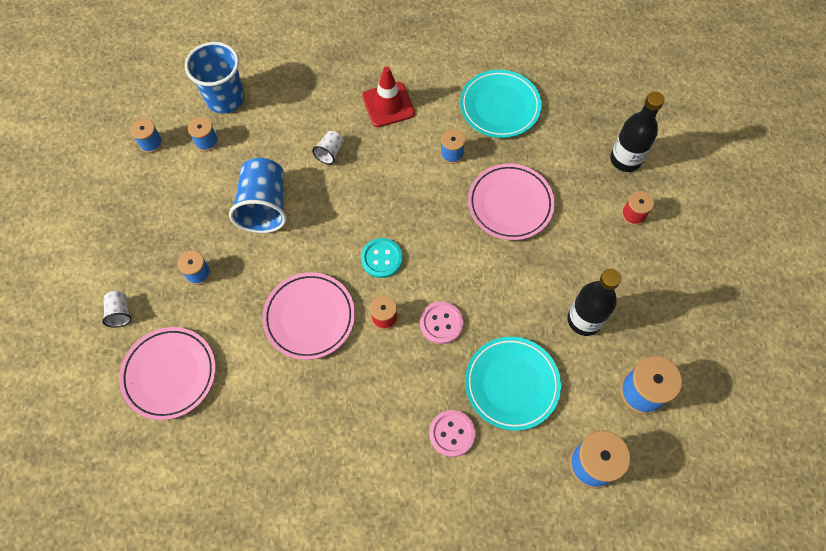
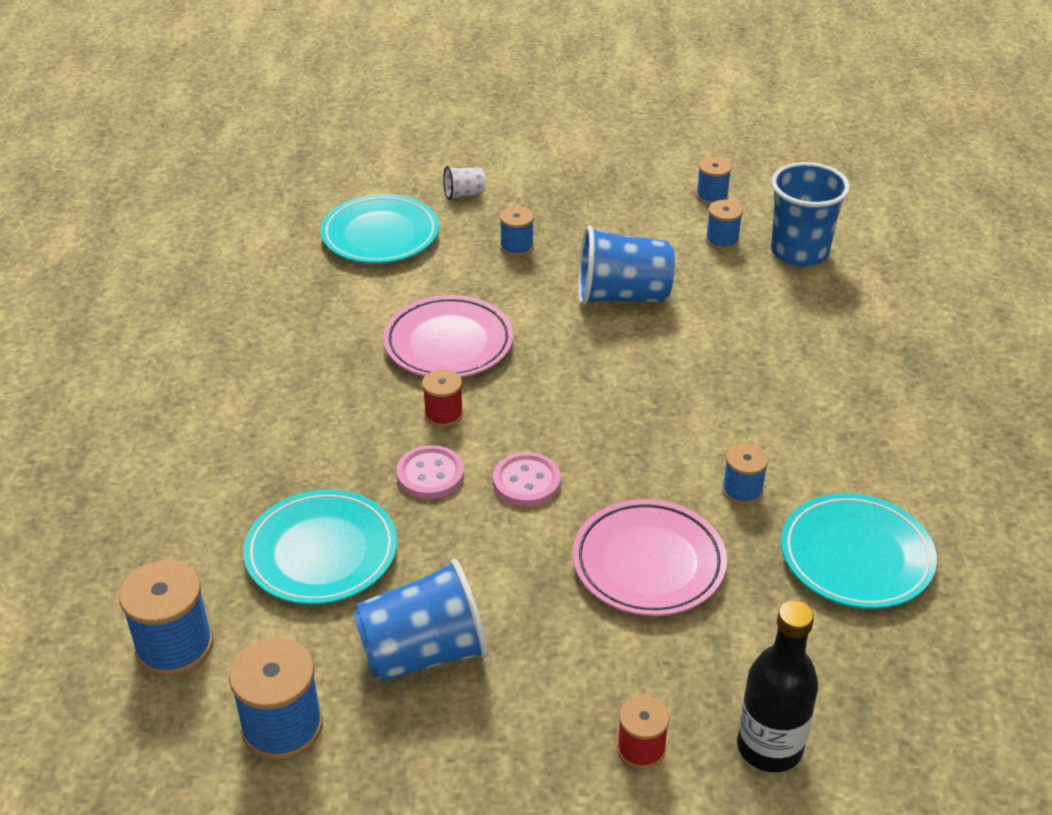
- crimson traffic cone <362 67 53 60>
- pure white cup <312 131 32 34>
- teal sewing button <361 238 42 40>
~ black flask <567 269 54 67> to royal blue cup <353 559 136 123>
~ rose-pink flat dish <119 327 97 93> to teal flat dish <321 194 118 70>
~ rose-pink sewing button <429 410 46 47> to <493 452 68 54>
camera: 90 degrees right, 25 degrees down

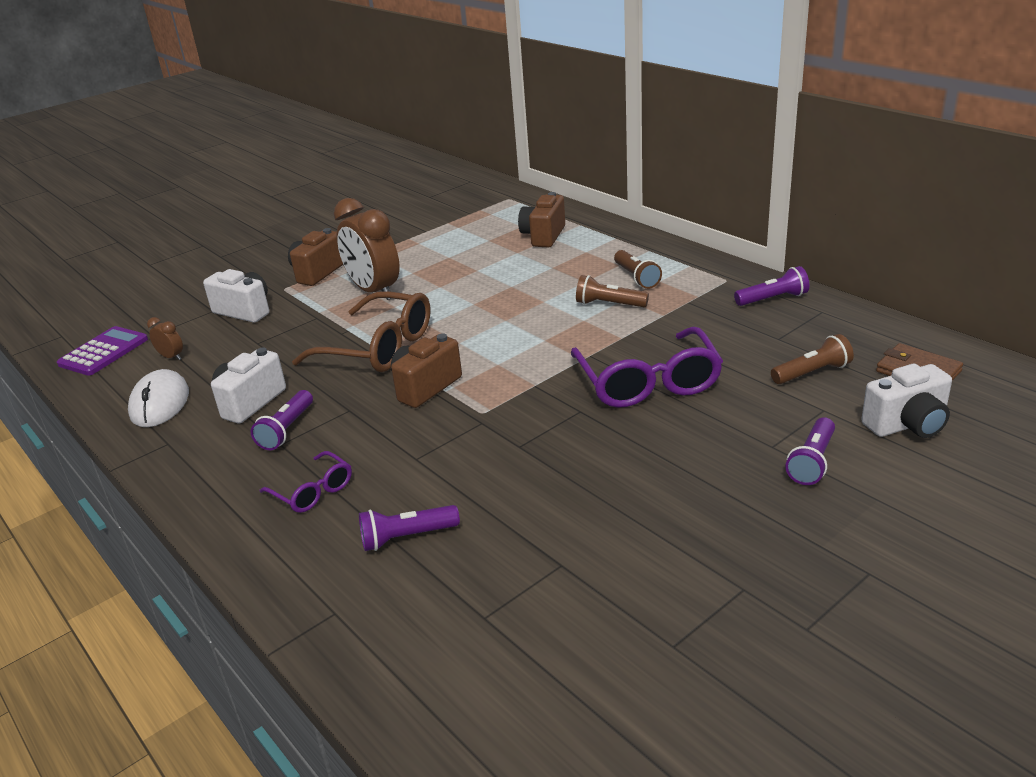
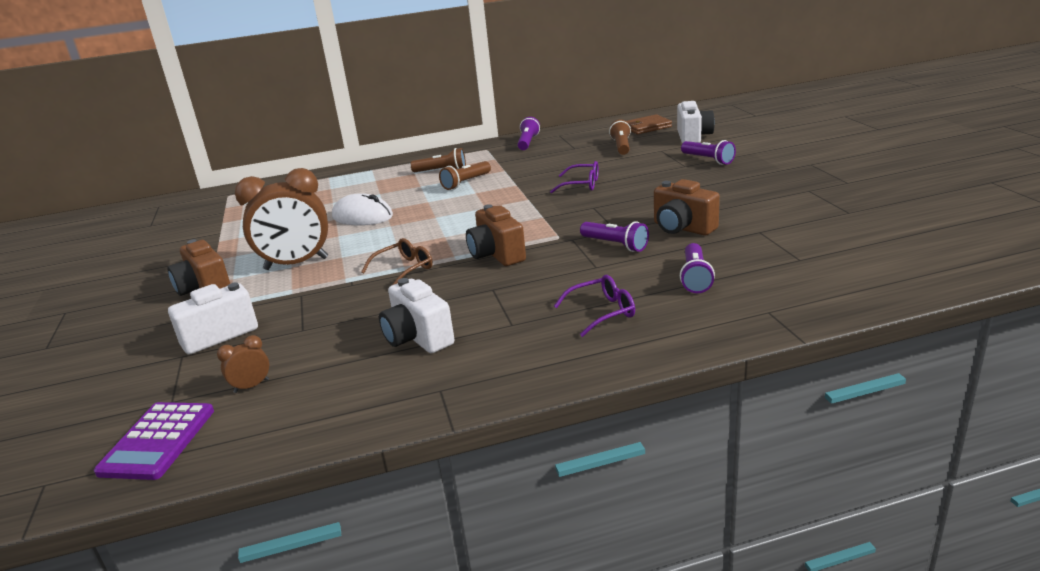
~ dark brown compact camera <518 192 47 56> to <654 179 66 56>
~ dark brown spectacles <292 291 139 81> = <361 238 72 47> x0.52
~ purple pocket calculator <57 326 91 50> = <94 402 120 78> 135 degrees counterclockwise
~ purple spectacles <571 327 152 81> = <550 161 49 32> x0.52
~ pure white PC mouse <128 369 61 58> to <332 193 61 33>
~ purple flashlight <251 390 62 60> to <580 221 69 31>
camera: 65 degrees left, 5 degrees down

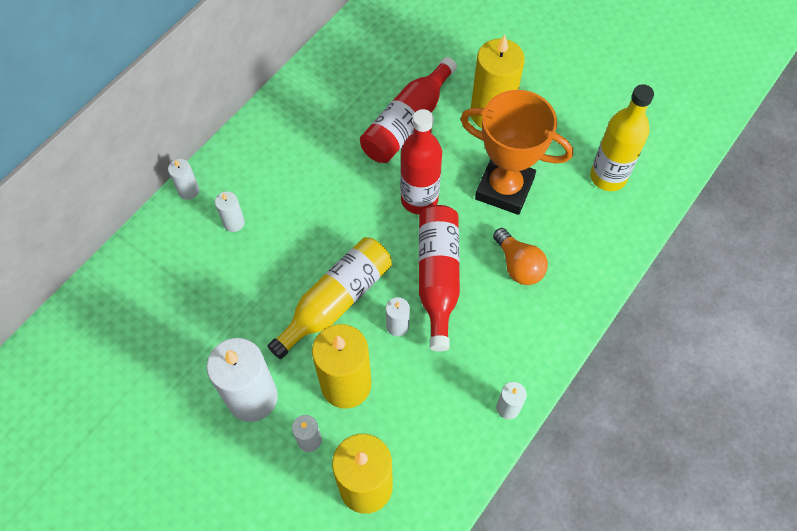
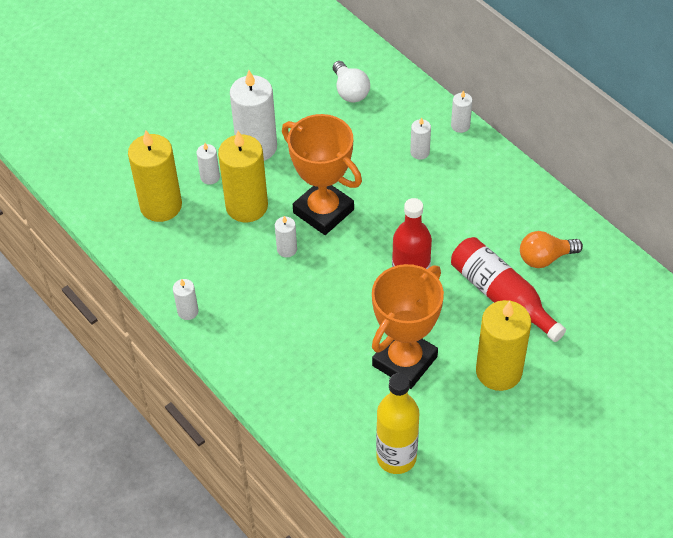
- crimson flask <419 205 41 147>
~ orange-coloured light bulb <493 228 55 57> to <520 231 63 37>
~ bright yellow flask <267 237 125 122> to orange-coloured award cup <282 114 80 121>
+ pure white light bulb <333 61 37 41>
camera: 105 degrees right, 10 degrees down

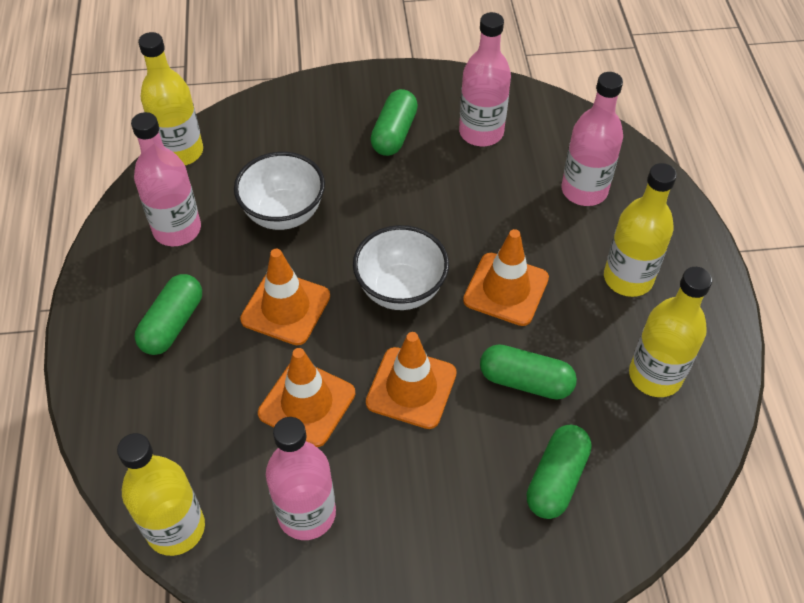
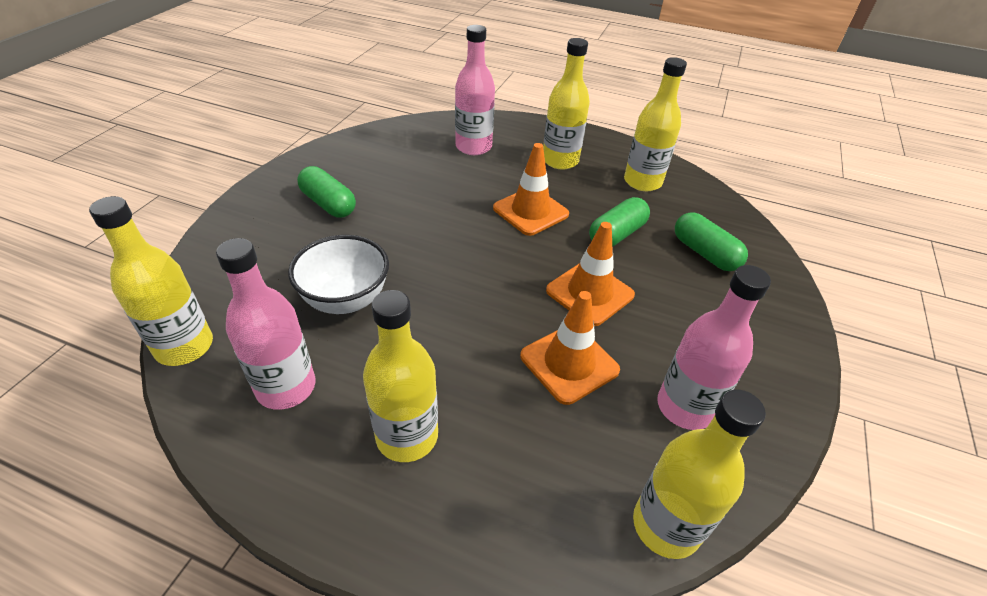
- rose-pink flask <459 12 52 134>
- pure white bowl <353 225 96 85>
- orange-coloured traffic cone <240 249 90 96>
~ emerald pill shape <135 274 67 81> to bright yellow flask <363 290 75 172>
camera: 65 degrees left, 10 degrees down

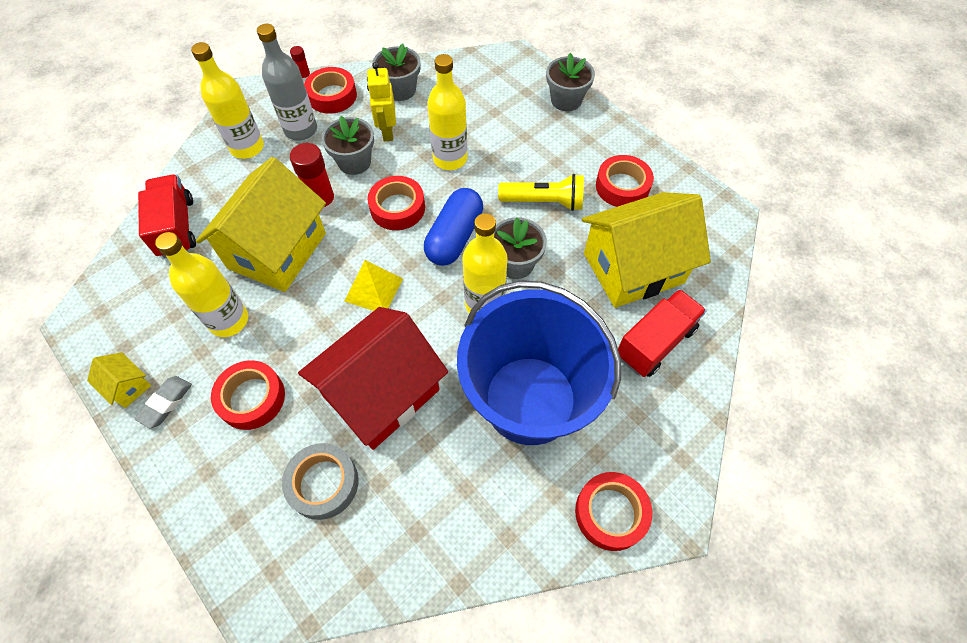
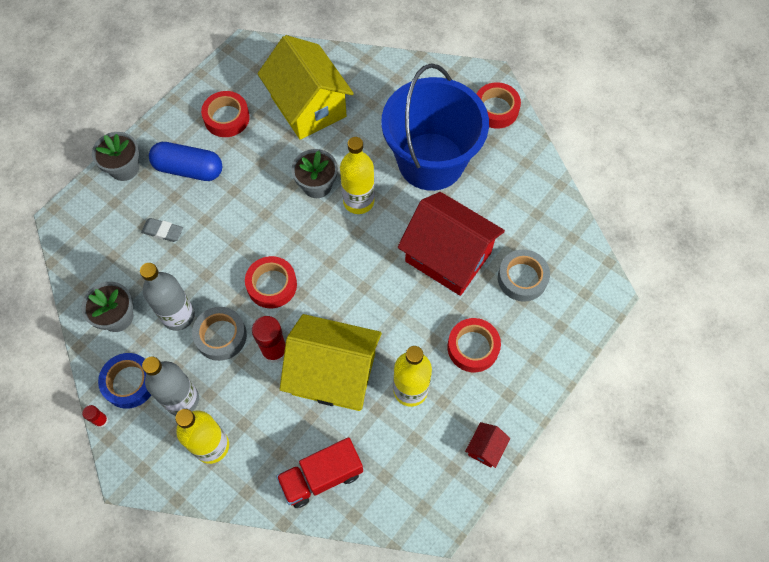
- bright yellow flask <427 54 40 116>
~ bright yellow robot figure <367 62 29 80> to ash-grey flask <140 263 55 68>
~ crimson roll of tape <304 67 53 47> to royal blue roll of tape <98 353 53 56>
~ ash-grey plant pot <321 116 53 59> to ash-grey roll of tape <192 307 55 54>
- bright yellow flashlight <498 174 86 37>
~ royal blue pill shape <424 188 59 78> to <149 142 73 39>
- bright yellow solid pyramid <344 260 59 51>
- crimson toy truck <618 289 89 88>
~ bright yellow house <87 352 64 56> to crimson house <465 422 45 46>
~ ash-grey eraser <134 376 58 52> to <141 218 42 24>
camera: 100 degrees left, 5 degrees up

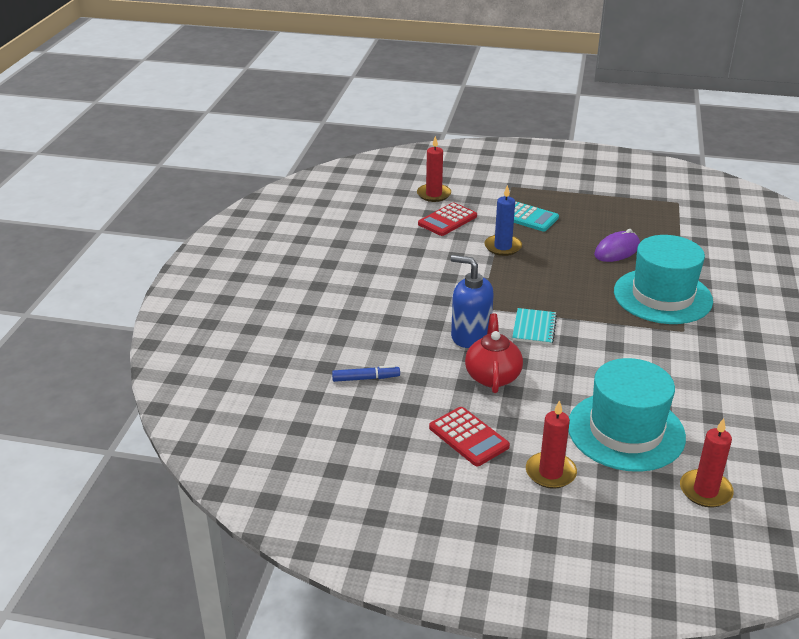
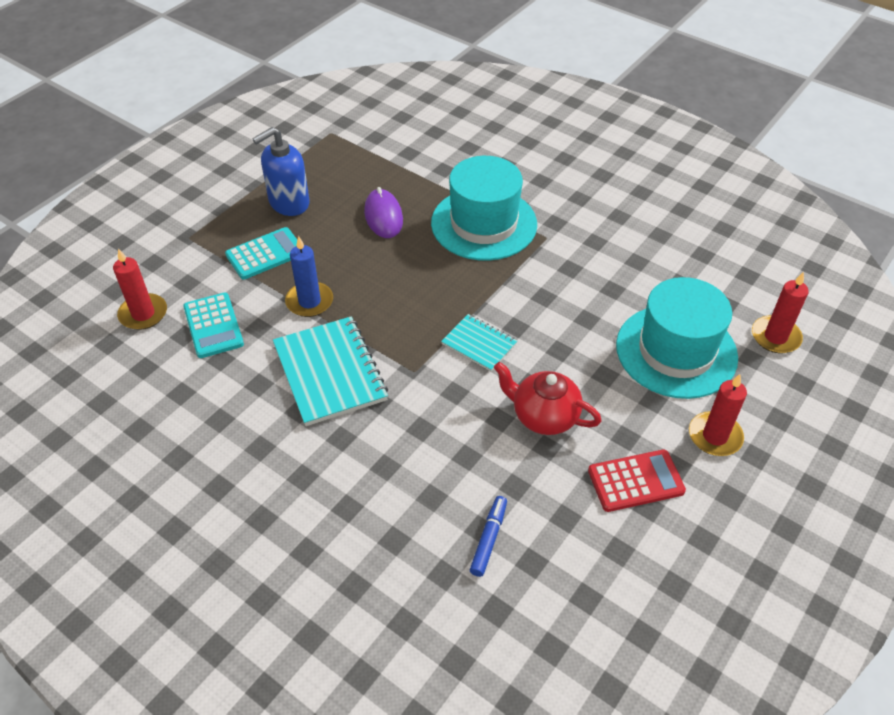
~ crimson pocket calculator <418 202 59 34> to teal pocket calculator <183 293 61 65>
~ royal blue pump bottle <451 255 43 93> to <252 127 58 89>
+ teal notepad <273 316 115 110>
camera: 65 degrees left, 15 degrees up

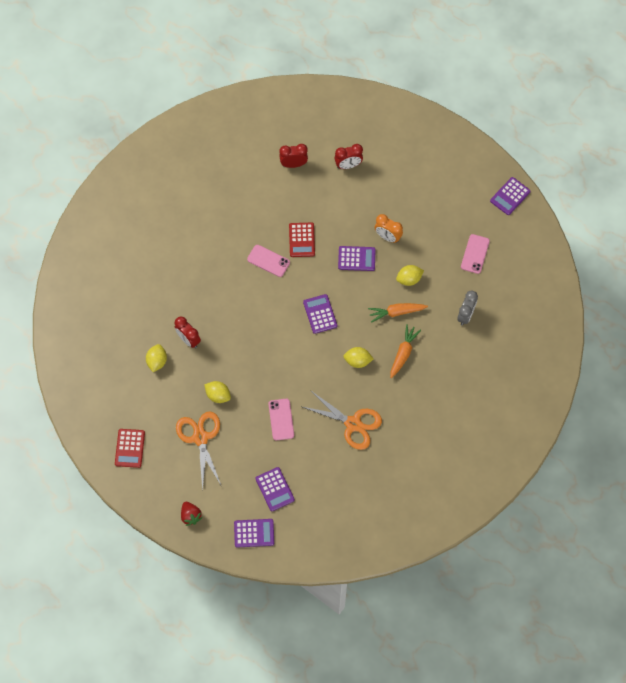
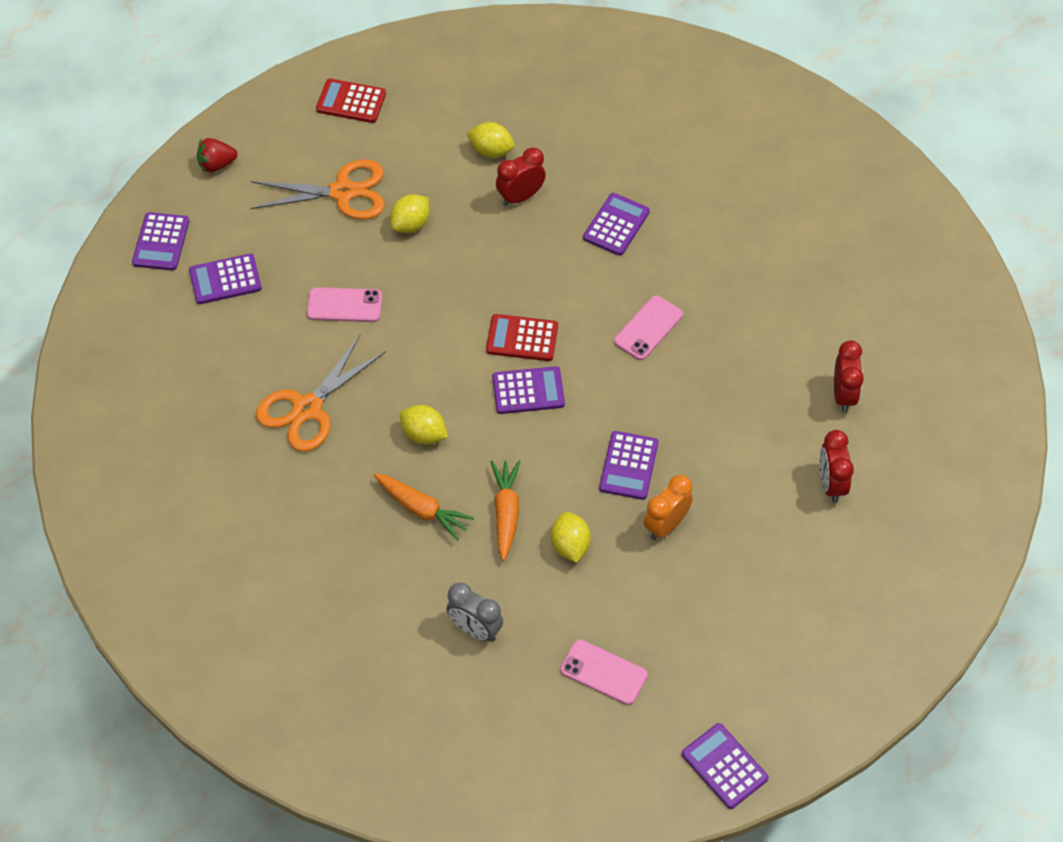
~ crimson pocket calculator <289 222 26 35> to <486 314 72 47>
~ bright yellow lemon <344 347 30 21> = <400 405 48 40> 75 degrees counterclockwise
+ purple pocket calculator <583 193 67 63>
camera: 100 degrees right, 10 degrees down

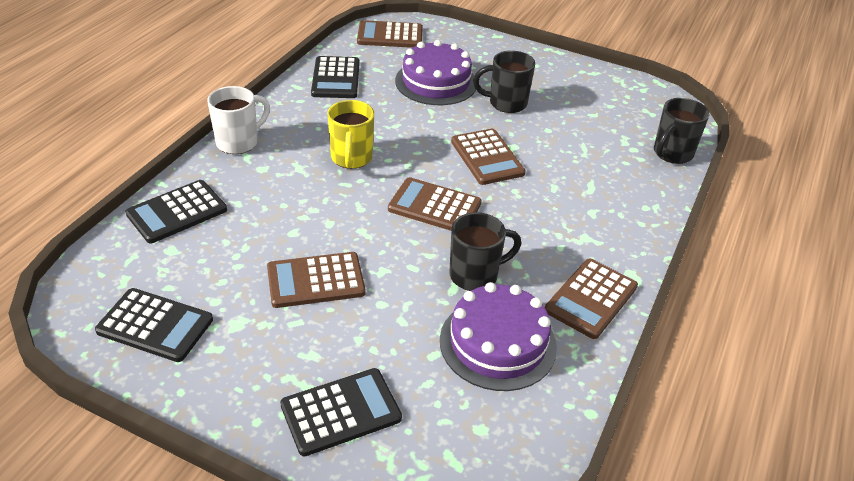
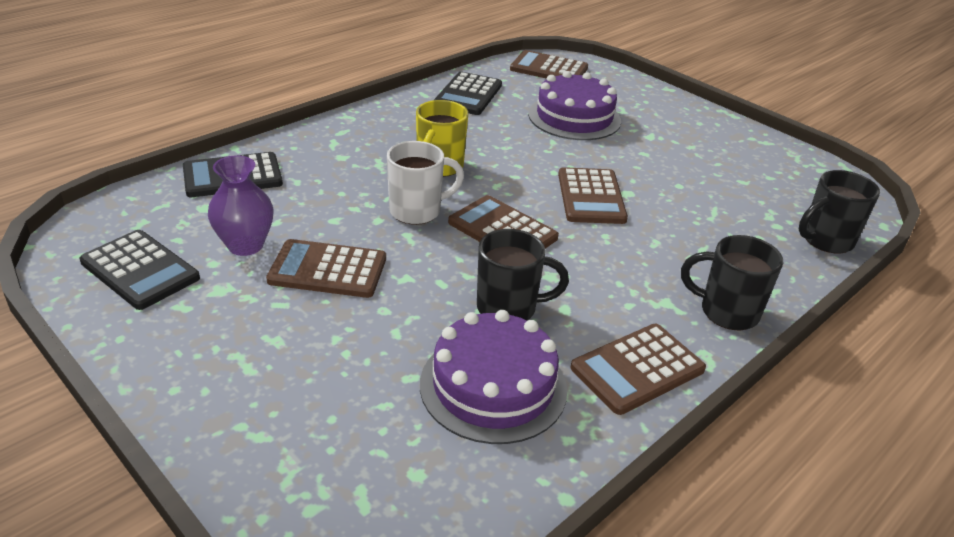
~ black mug <473 51 62 62> to <681 235 102 95>
~ pure white mug <207 86 63 68> to <387 141 77 84>
- black pocket calculator <280 368 122 88>
+ purple vase <208 155 66 101>
camera: 20 degrees right, 5 degrees down

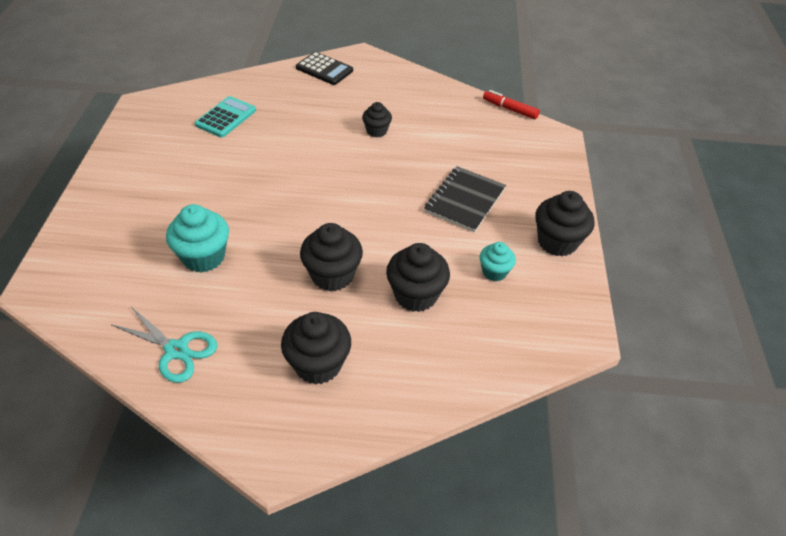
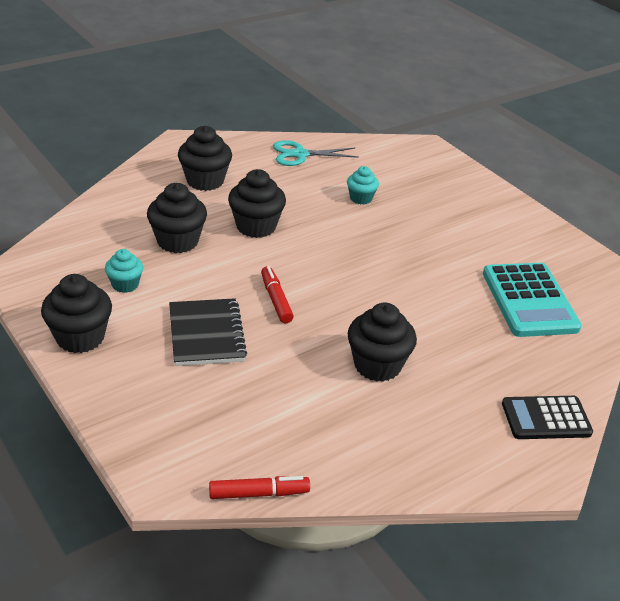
~ teal pocket calculator <195 96 61 42> = <483 263 99 74> x1.52
~ black muffin <362 102 30 35> = <347 303 70 79> x1.67
~ teal muffin <166 204 63 69> = <347 166 32 39> x0.60
+ crimson marker pen <261 266 33 57>
camera: 140 degrees right, 10 degrees down

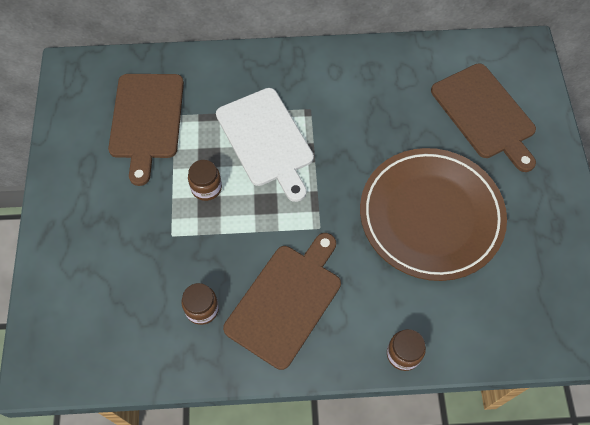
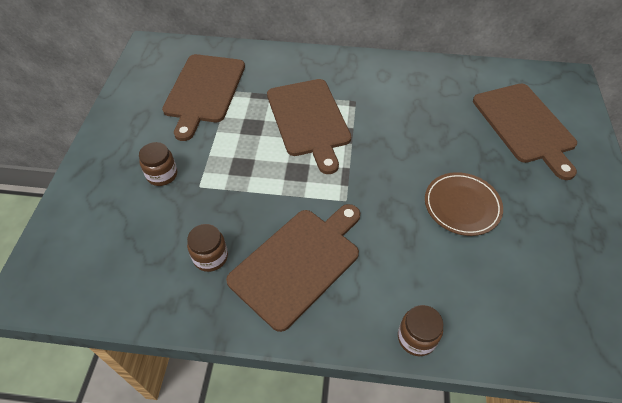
~ pure white cutting board <216 88 98 114> to dark brown cutting board <267 79 84 95>
~ dark brown flat dish <360 148 147 133> = <425 172 78 64> x0.51
~ dark brown jar <188 160 34 41> to <139 142 38 44>
camera: 10 degrees right, 10 degrees down

